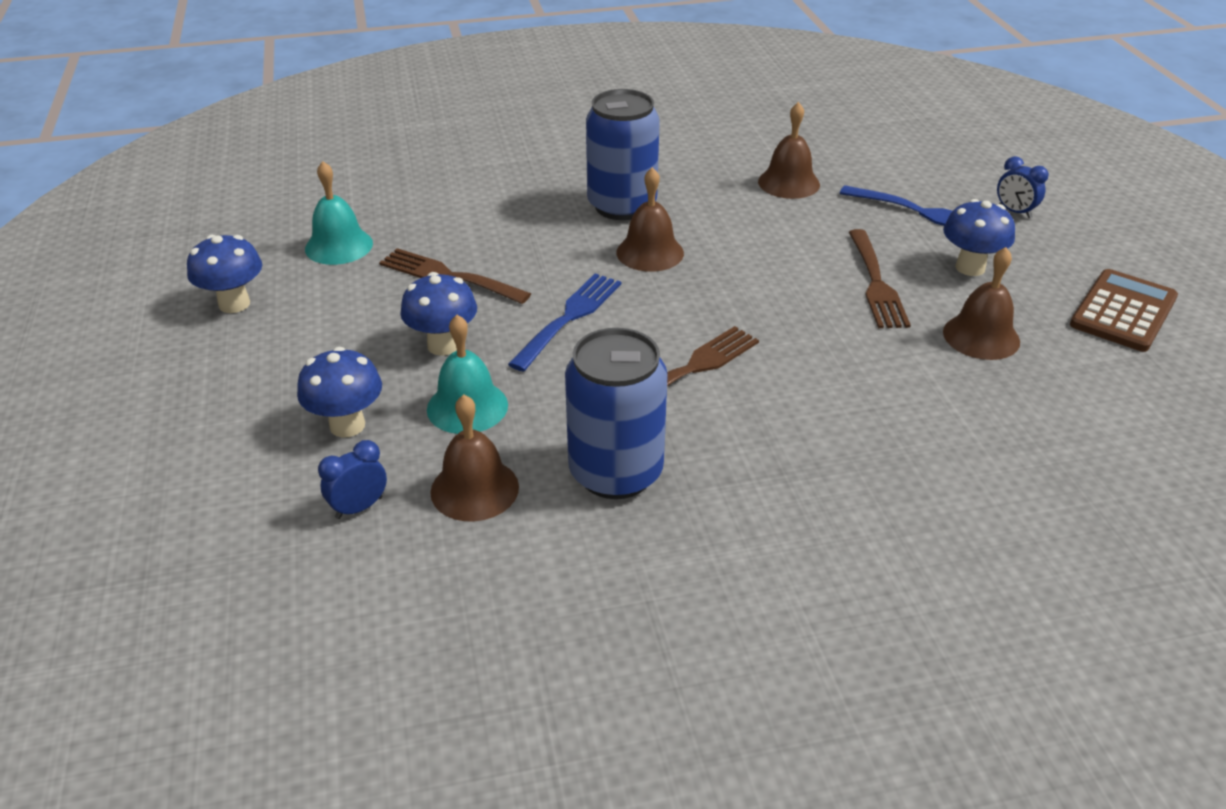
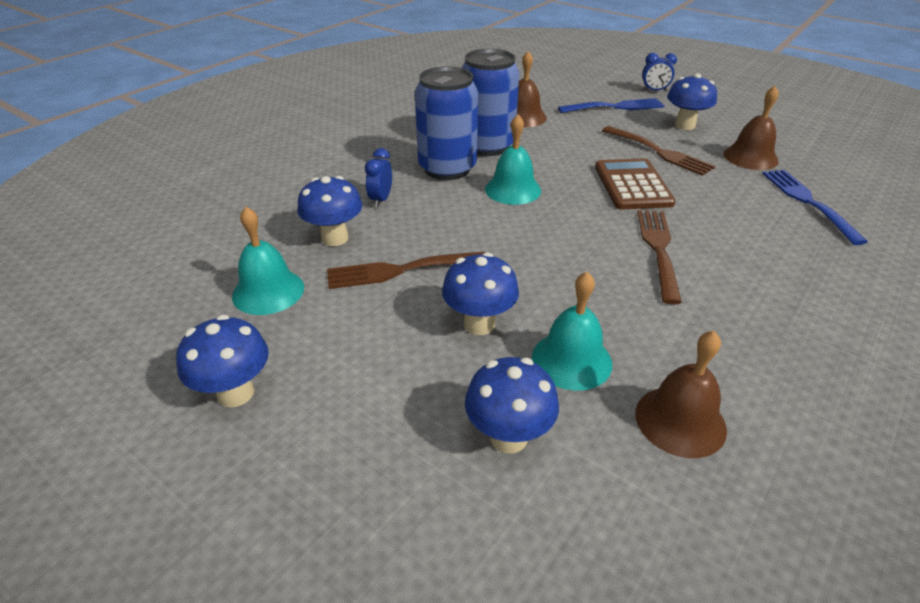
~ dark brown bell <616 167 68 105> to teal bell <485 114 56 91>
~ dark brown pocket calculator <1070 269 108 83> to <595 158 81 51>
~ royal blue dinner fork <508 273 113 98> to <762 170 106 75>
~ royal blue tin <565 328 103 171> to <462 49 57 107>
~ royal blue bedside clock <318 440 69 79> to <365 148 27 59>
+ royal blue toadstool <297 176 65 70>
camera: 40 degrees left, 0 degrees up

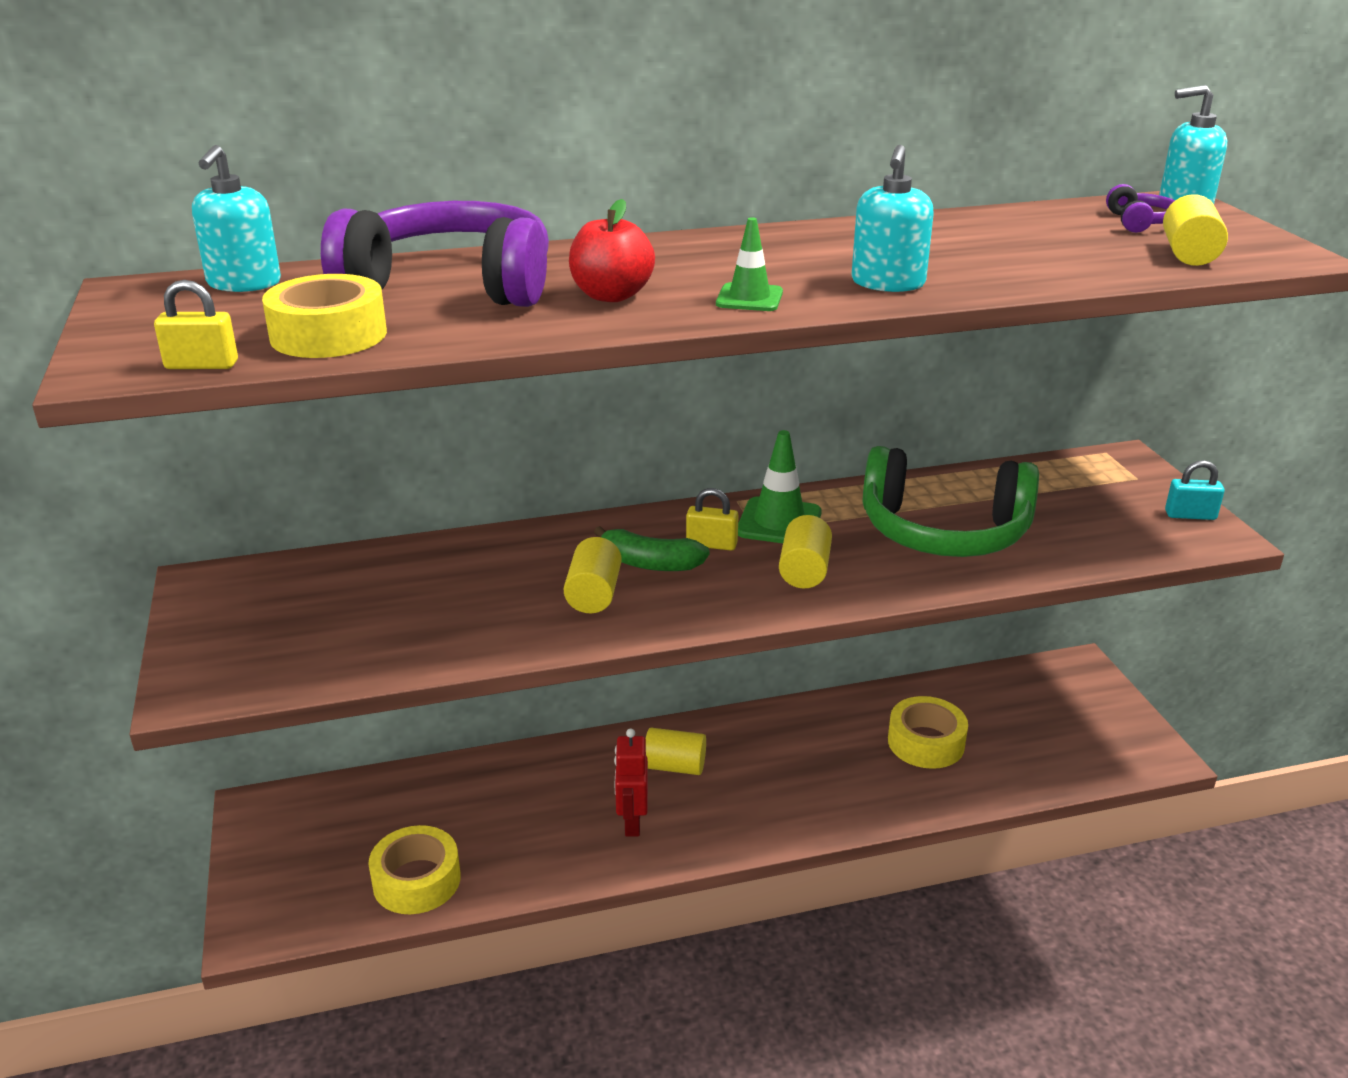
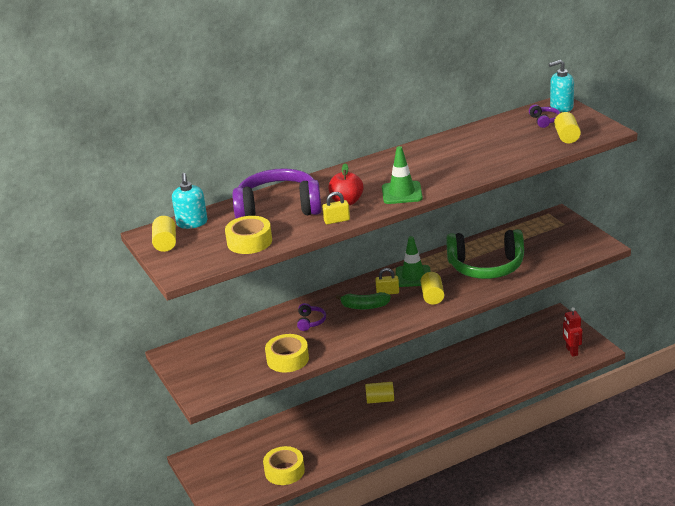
- teal pump bottle <852 145 82 147>
~ emerald traffic cone <716 217 67 94> = <382 146 41 58> x1.56
~ bright yellow lock <154 280 84 89> to <322 192 28 32>
- teal lock <1165 460 60 60>
~ bright yellow cylinder shape <564 537 58 76> to <152 216 24 36>
~ bright yellow roll of tape <888 696 80 73> to <265 334 44 38>
~ crimson robot figure <614 728 34 109> to <563 307 19 50>
+ purple headphones <297 303 29 28>
camera: 10 degrees left, 0 degrees up

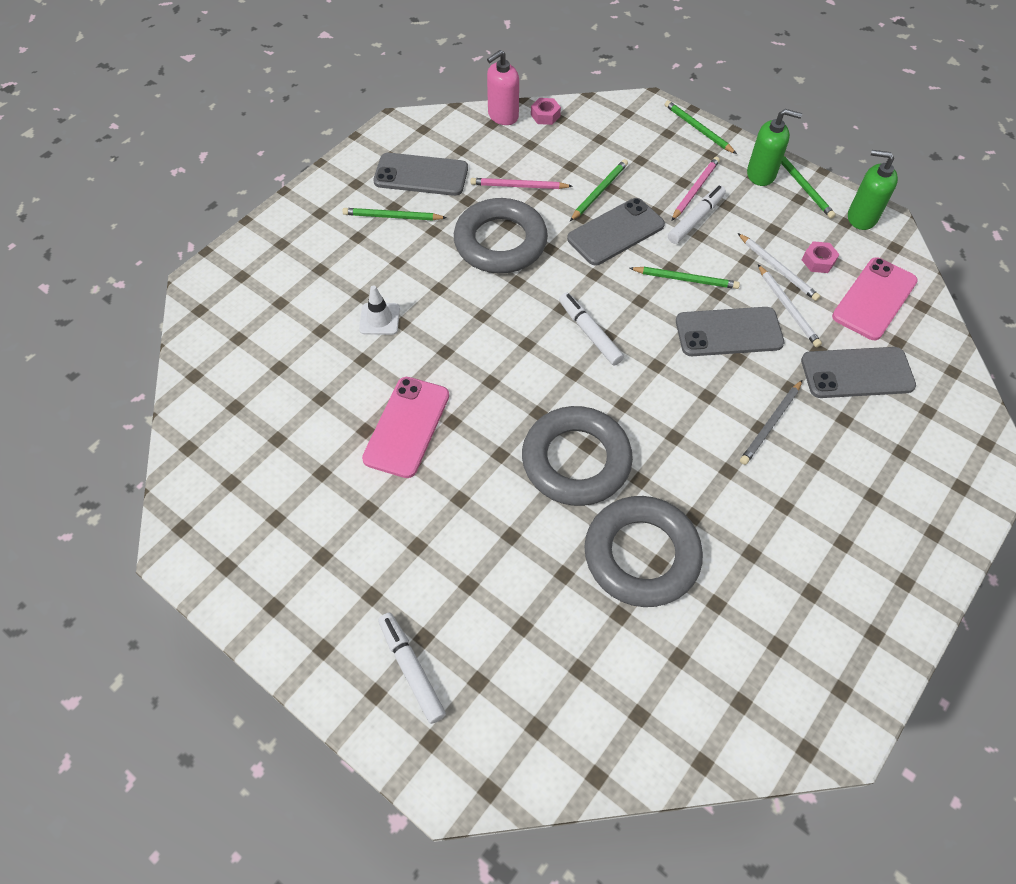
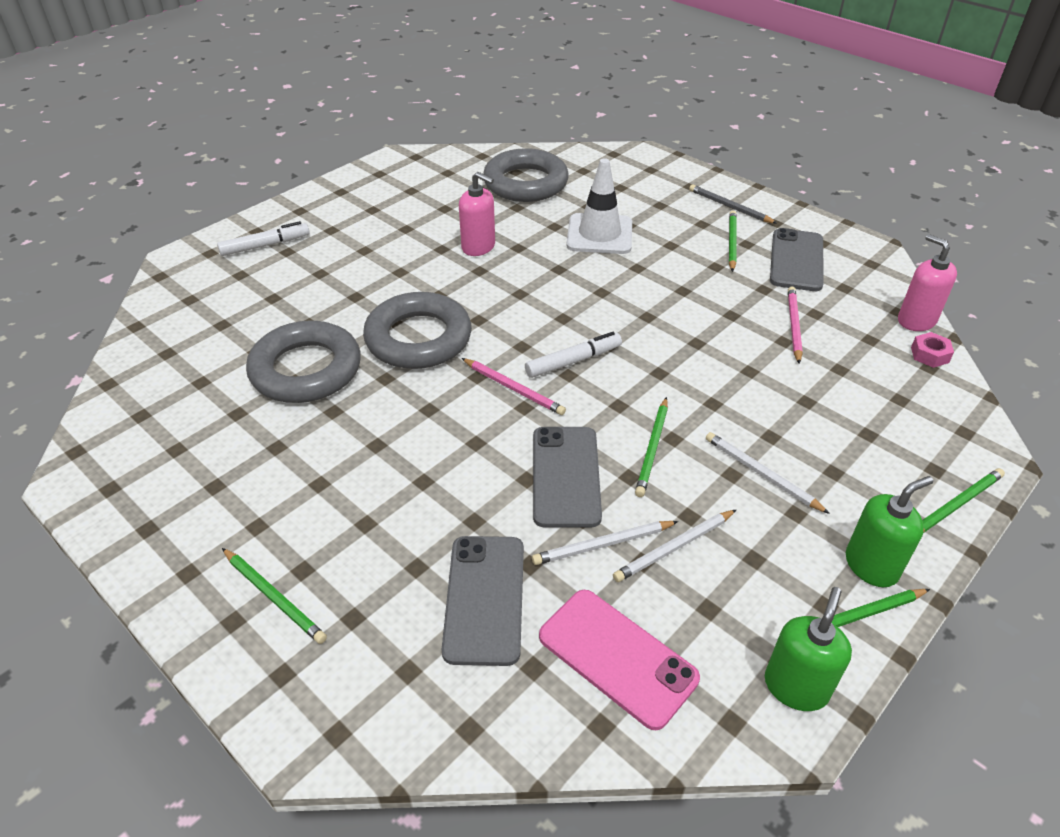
~ emerald pump bottle <747 109 55 77> = <846 476 87 111> 135 degrees counterclockwise
~ rose-pink lead pencil <672 157 48 64> to <462 358 104 57>
~ emerald lead pencil <570 159 58 62> to <222 548 105 96>
~ pure white marker pen <668 185 58 59> to pure white lead pencil <706 432 124 82>
~ ash-grey hoop <454 198 94 75> to <483 148 86 54>
- ash-grey mobile phone <567 198 98 67>
- rose-pink hex nut <802 241 38 32>
~ pure white traffic cone <359 285 41 50> = <566 158 66 96> x1.79
~ rose-pink mobile phone <362 377 87 101> to rose-pink pump bottle <459 172 36 84>
~ ash-grey lead pencil <740 380 62 85> to <689 185 88 38>
camera: 95 degrees right, 15 degrees down

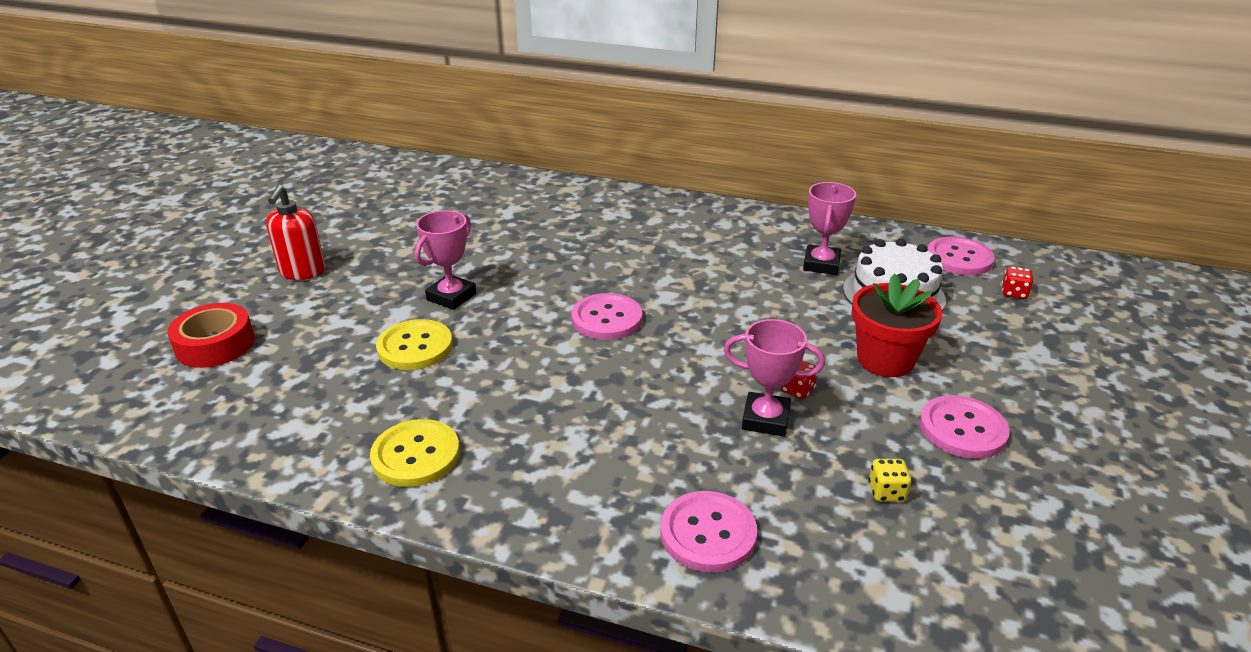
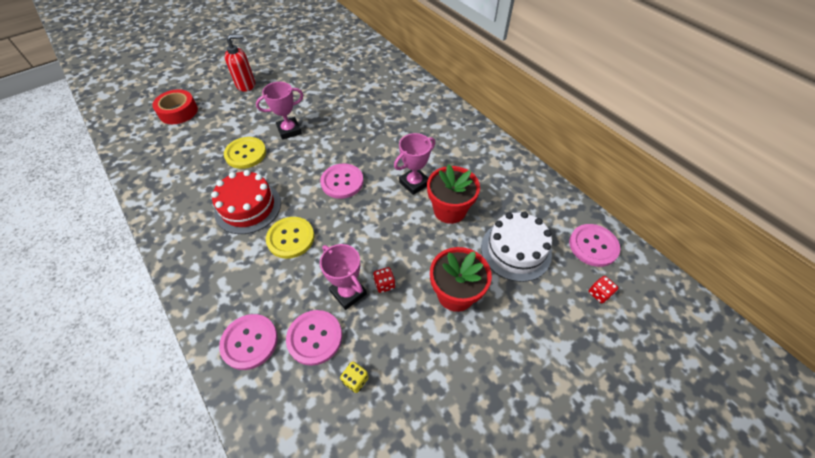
~ rose-pink award cup <803 182 53 93> to <394 133 41 62>
~ crimson pump bottle <266 185 60 95> = <225 34 30 58> 150 degrees counterclockwise
~ rose-pink sewing button <919 395 91 64> to <286 310 56 56>
~ bright yellow sewing button <370 419 90 68> to <266 217 48 42>
+ crimson plant pot <427 164 53 60>
+ crimson cake <211 170 70 64>
camera: 35 degrees right, 20 degrees up

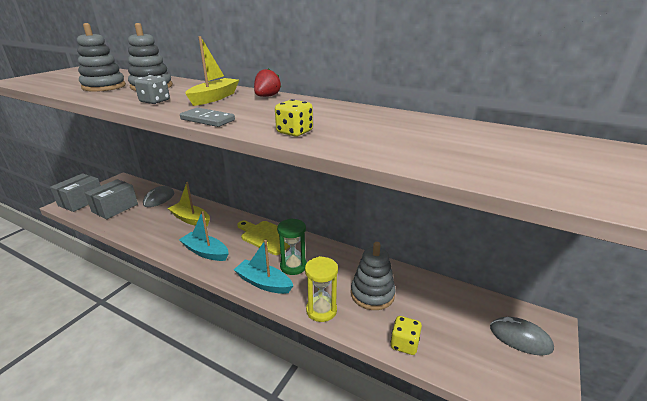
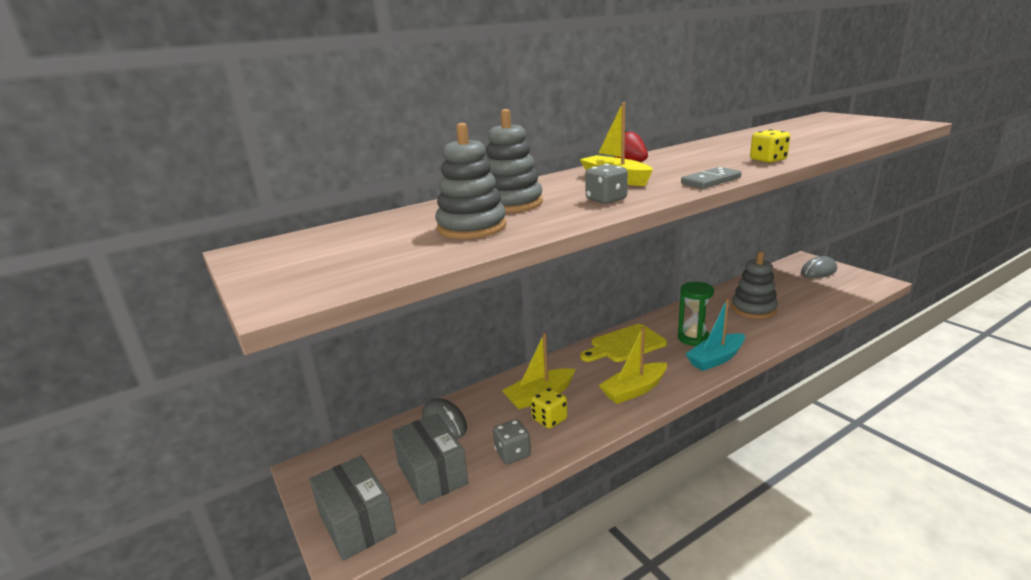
~ teal toy boat <179 211 50 50> to bright yellow toy boat <599 327 68 77>
- bright yellow sand timer <305 256 33 66>
~ bright yellow die <390 316 32 39> to <531 387 36 42>
+ ash-grey die <493 419 38 45>
camera: 60 degrees left, 5 degrees down

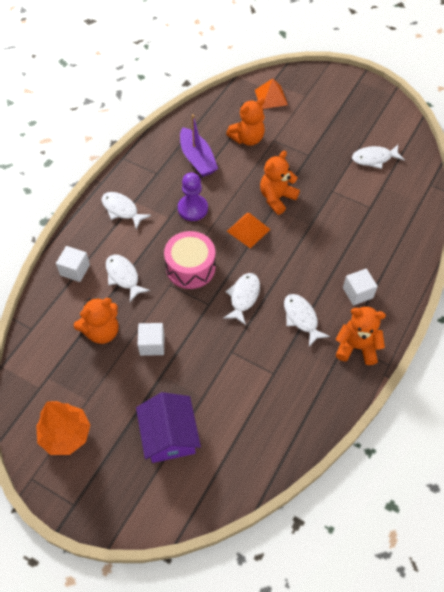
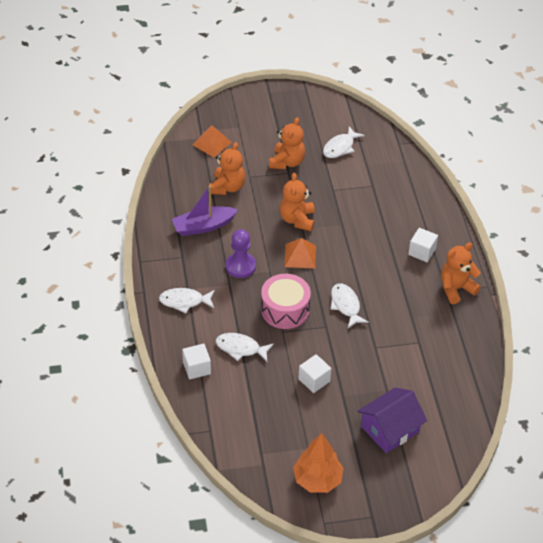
~ purple toy boat <180 114 38 63> = <172 186 66 50> 135 degrees clockwise
- pure white fish figure <284 294 46 53>
~ orange-coloured teddy <74 297 44 47> to <269 117 36 52>
~ purple house <136 392 65 71> = <357 388 70 65> 75 degrees counterclockwise
camera: 40 degrees left, 10 degrees down

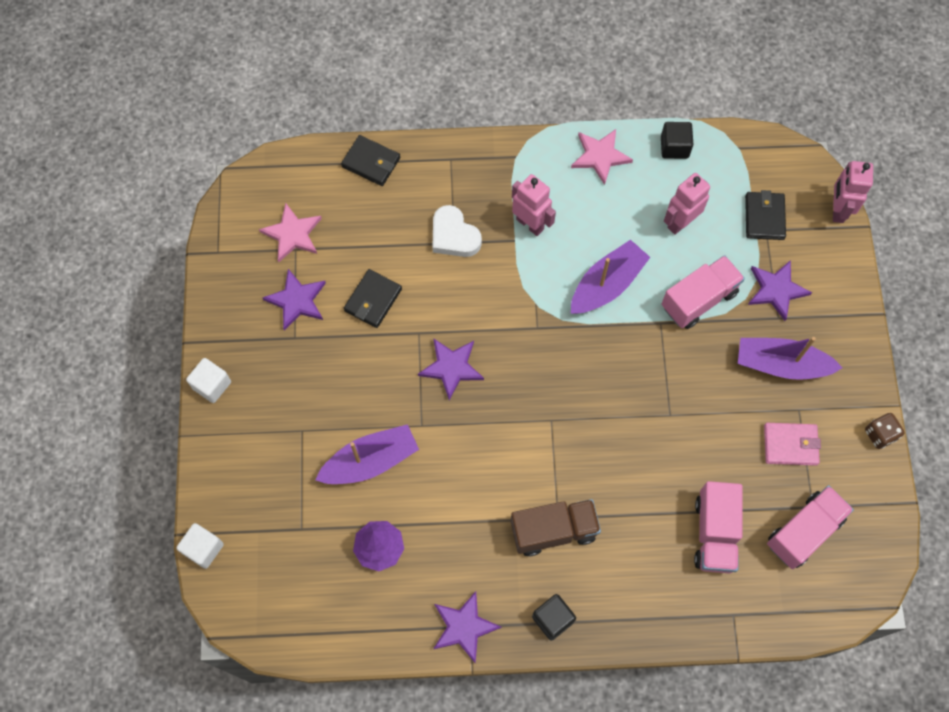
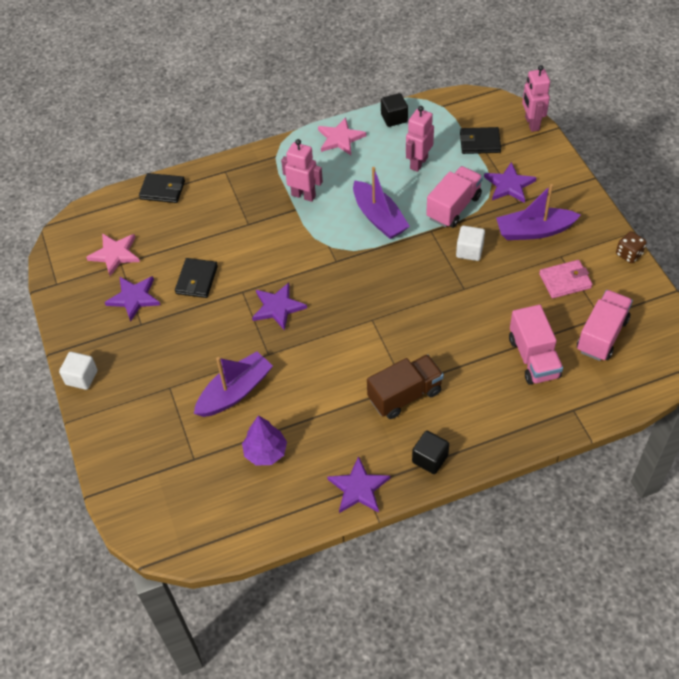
~ black wallet <745 190 41 50> = <460 127 41 27> 75 degrees counterclockwise
- pure white heart <432 205 50 52>
~ purple toy boat <571 240 79 74> = <353 167 57 72> 120 degrees clockwise
~ pure white cube <177 523 47 46> to <456 226 29 35>
camera: 15 degrees left, 15 degrees down

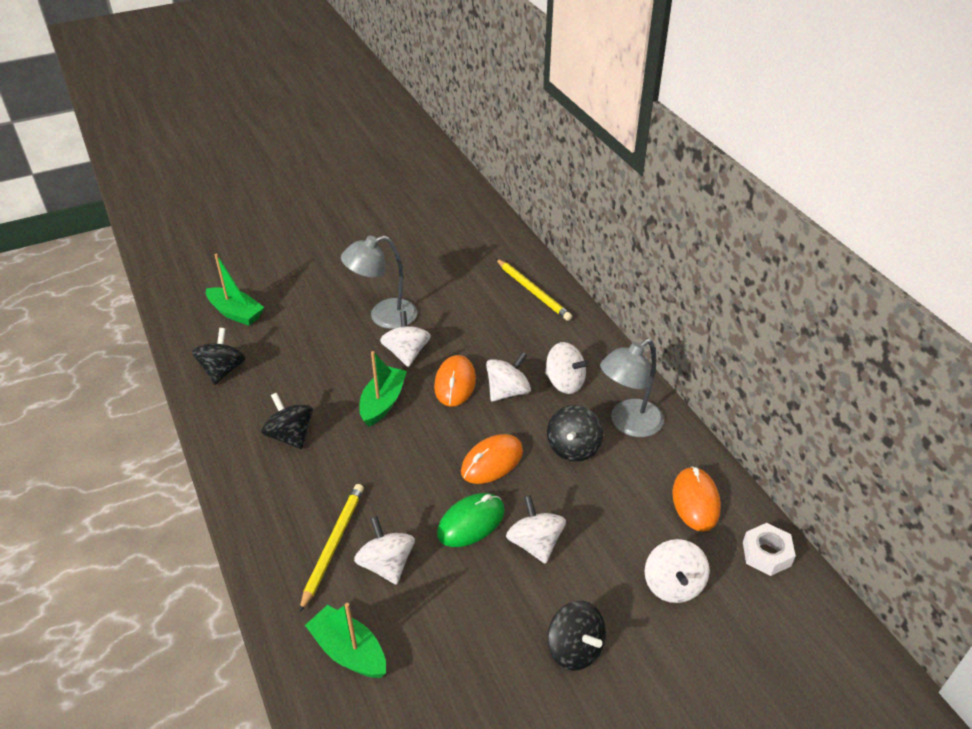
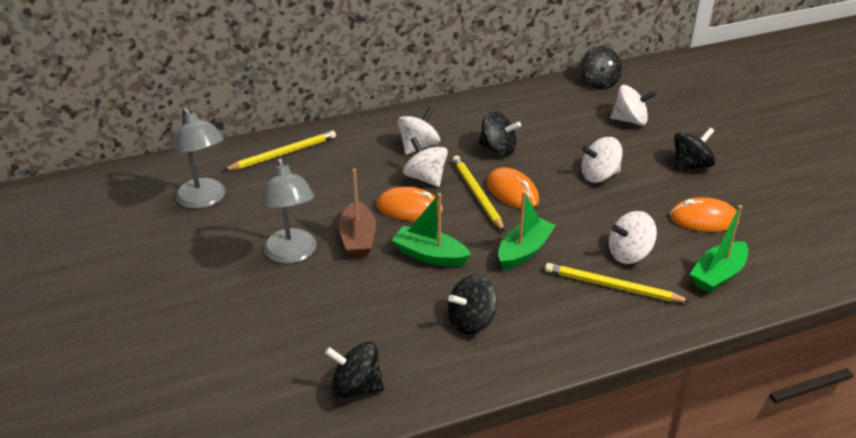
~ emerald toy boat <206 254 58 72> to <498 191 58 79>
~ pure white spinning top <380 311 51 56> to dark brown toy boat <339 169 37 88>
~ ash-grey reading lamp <600 339 64 98> to <175 108 50 101>
~ orange-coloured PC mouse <672 466 49 66> to <670 197 69 35>
- emerald PC mouse <437 493 68 54>
~ pure white hex nut <743 523 53 53> to black spinning top <581 46 41 43>
+ bright yellow lead pencil <452 156 53 76>
camera: 85 degrees left, 5 degrees down

